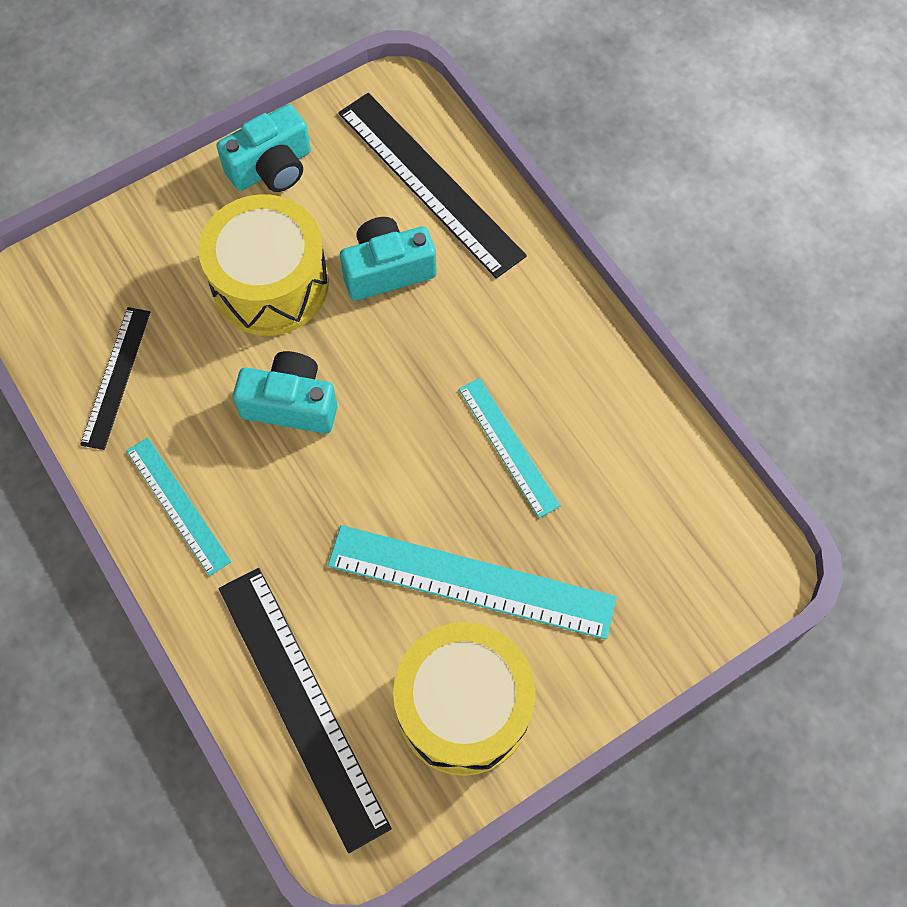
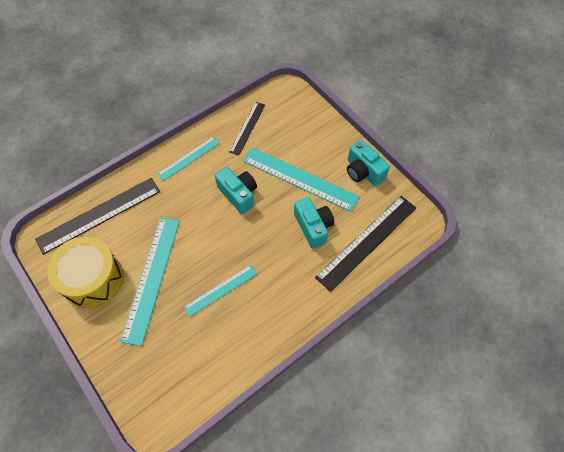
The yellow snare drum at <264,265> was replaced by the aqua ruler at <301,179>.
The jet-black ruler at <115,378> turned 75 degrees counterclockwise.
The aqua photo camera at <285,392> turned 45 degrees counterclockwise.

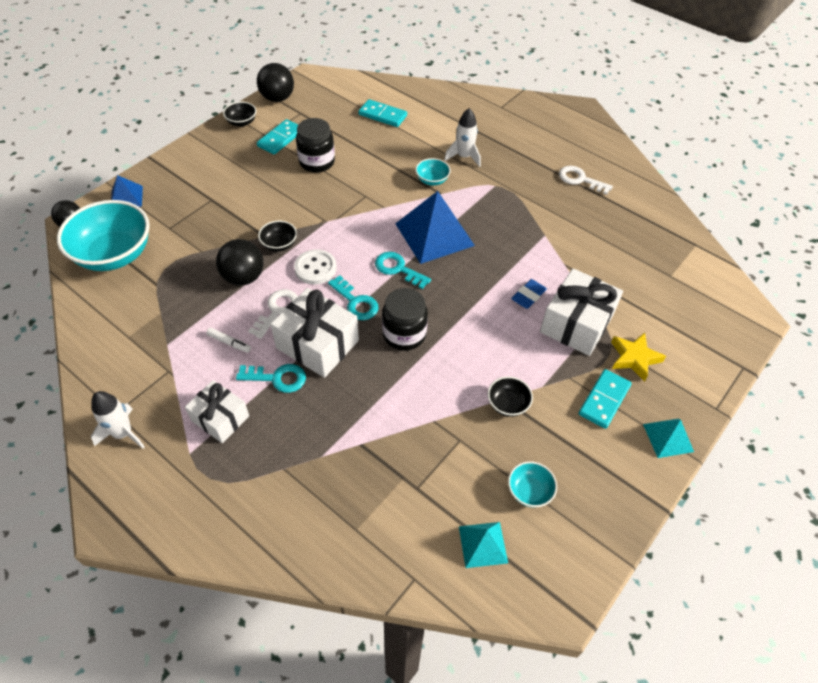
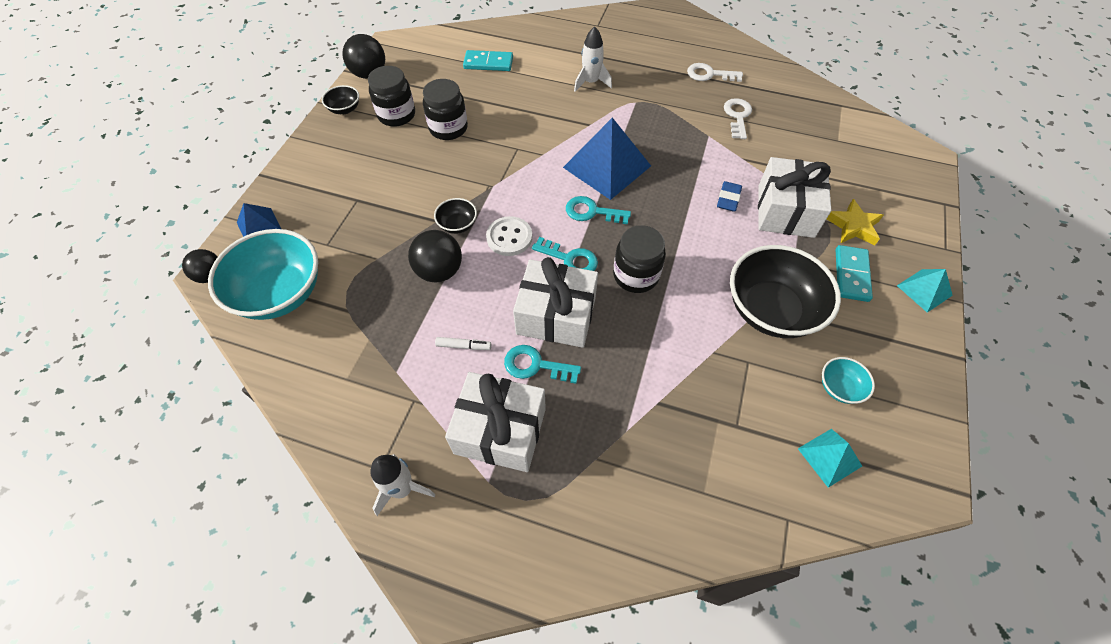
The aqua domino at <277,137> was replaced by the jet-black preserve jar at <391,96>.
The aqua deep dish at <433,172> disappeared.
The snow-white door key moved from <273,314> to <738,118>.
The aqua door key at <271,378> turned 150 degrees counterclockwise.
The jet-black deep dish at <510,396> changed to 2.23 times the size.
The snow-white gift at <217,411> changed to 1.56 times the size.

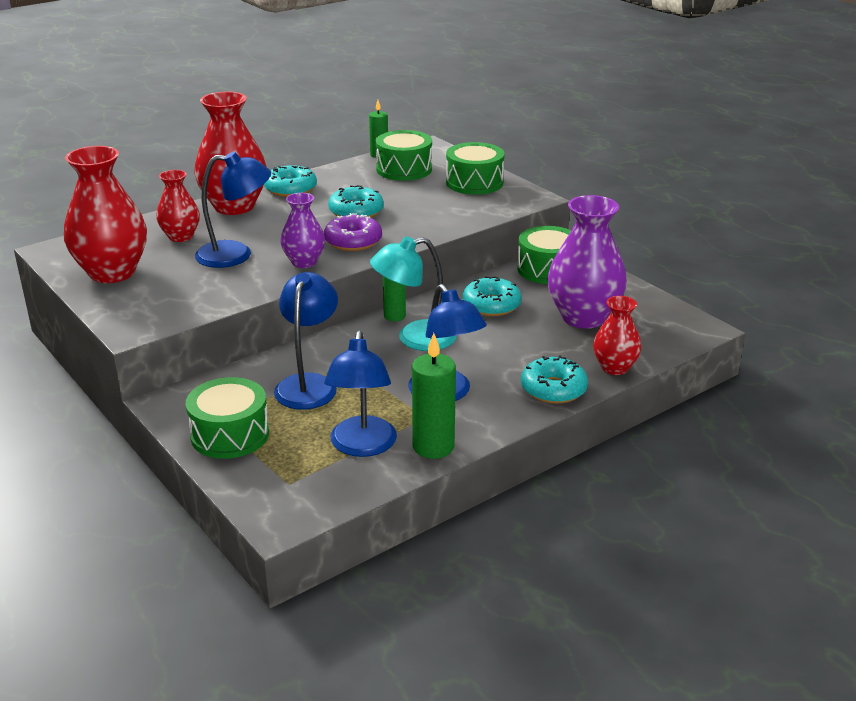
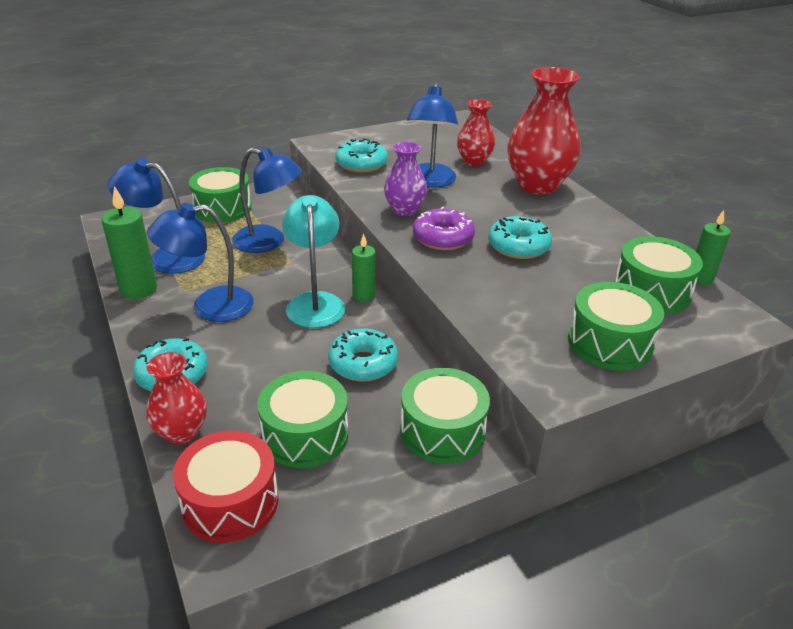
The crimson tall vase at <105,214> disappeared.
The aqua glazed donut moved from <290,181> to <361,155>.
The royal purple tall vase at <587,262> was replaced by the green snare drum at <302,419>.
The crimson snare drum at <226,487> appeared.

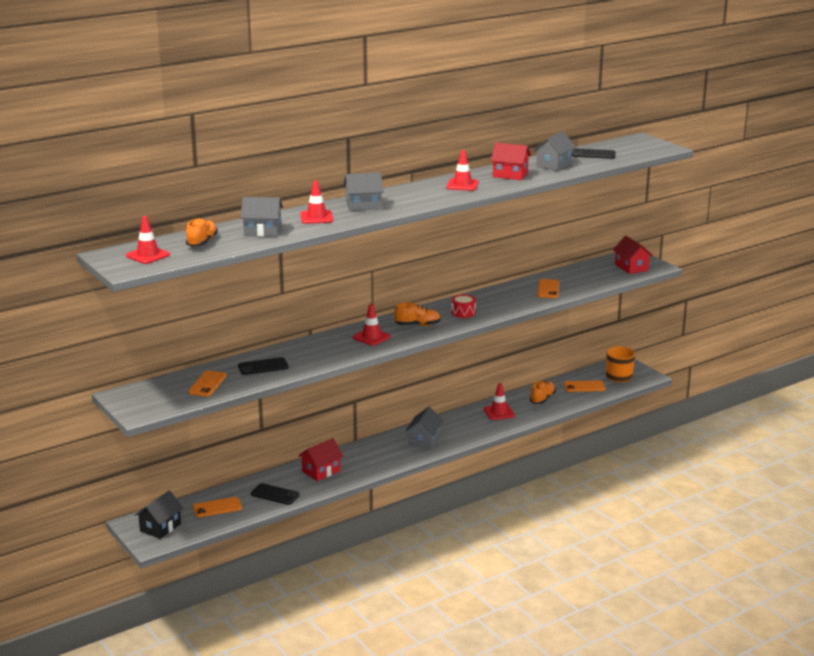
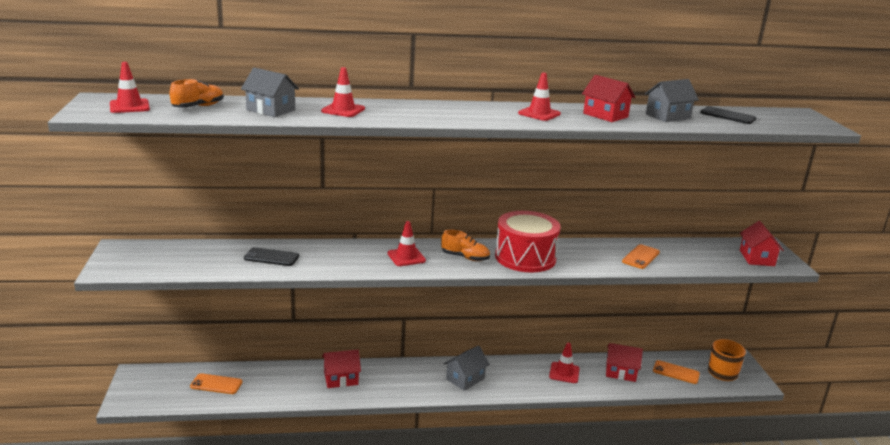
The grey toy house at <364,191> disappeared.
The crimson snare drum at <463,306> changed to 2.28 times the size.
The orange mobile phone at <207,383> disappeared.
The orange sneaker at <543,392> was replaced by the crimson toy house at <624,362>.
The jet-black mobile phone at <275,494> disappeared.
The jet-black toy house at <159,514> disappeared.

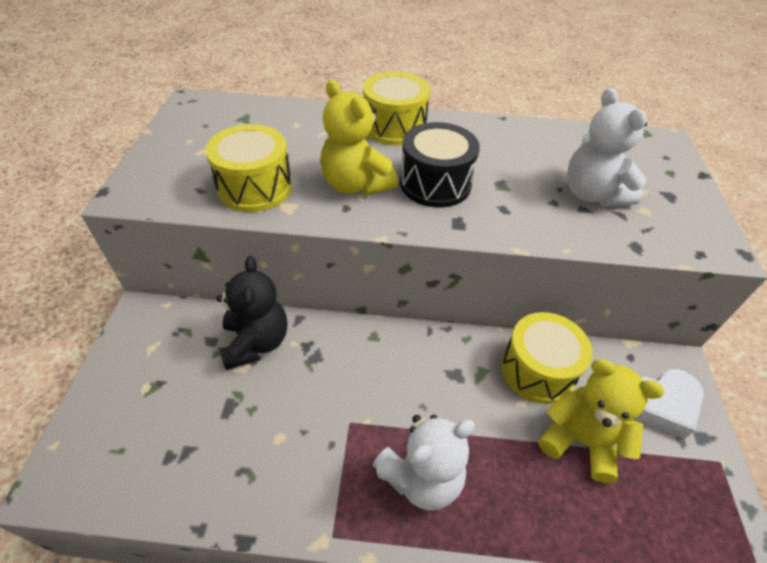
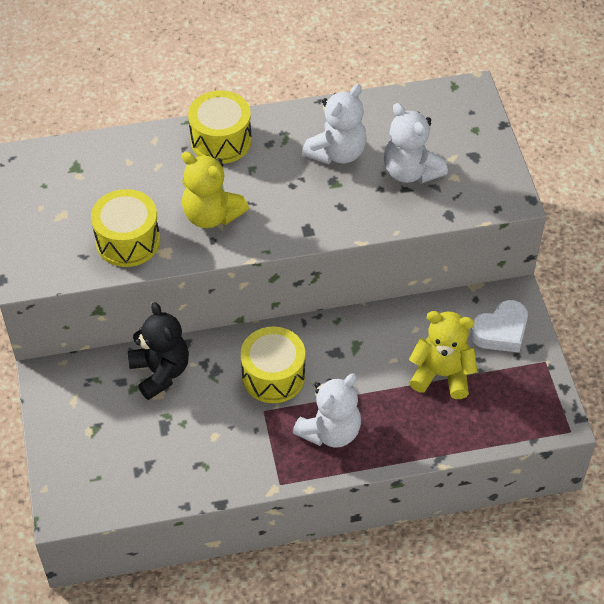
The jet-black snare drum at <440,165> disappeared.
The yellow snare drum moved from <546,358> to <273,365>.
The snow-white teddy bear at <334,124> appeared.

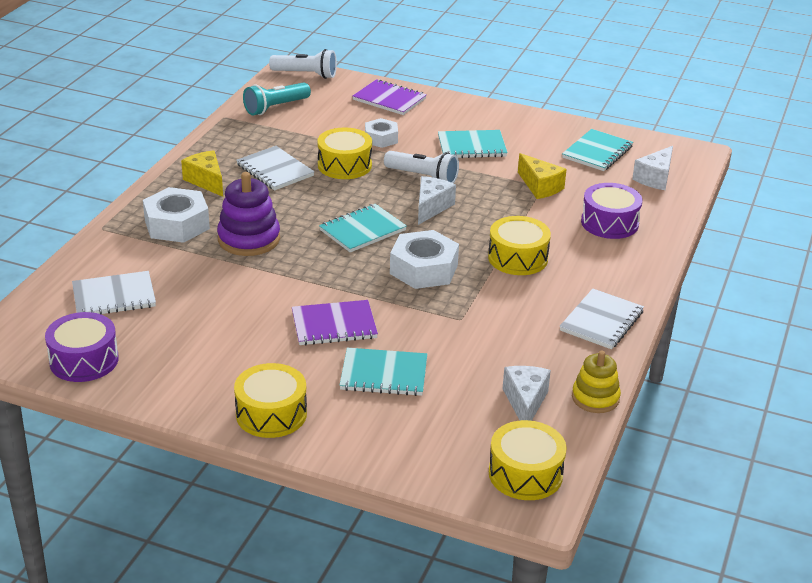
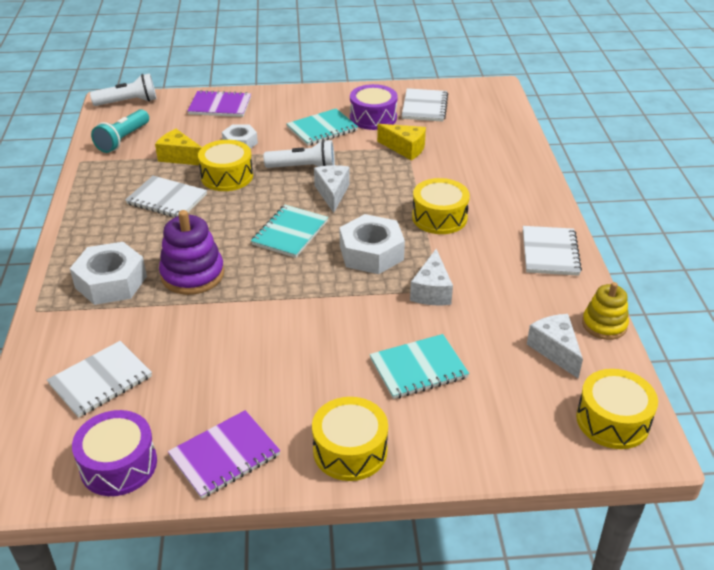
The aqua notebook at <597,150> became the snow-white notebook at <425,105>.
The snow-white piece of cheese moved from <652,168> to <431,277>.
The yellow piece of cheese moved from <202,173> to <178,147>.
The royal purple snare drum moved from <611,211> to <374,107>.
The royal purple notebook moved from <335,322> to <224,454>.

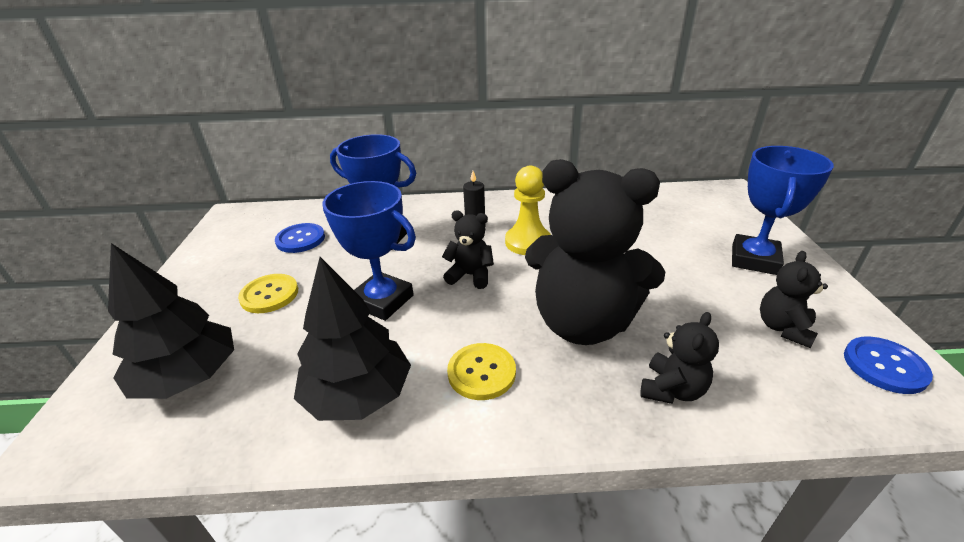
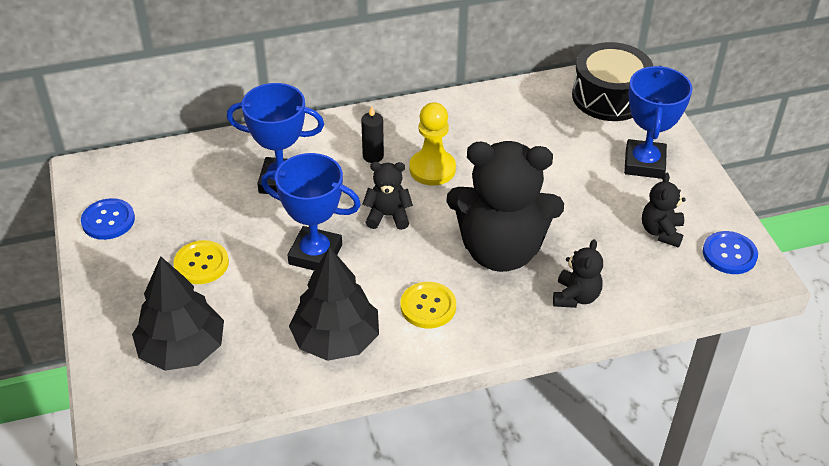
The cobalt shirt button moved from <300,238> to <108,219>.
The jet-black snare drum at <612,81> appeared.

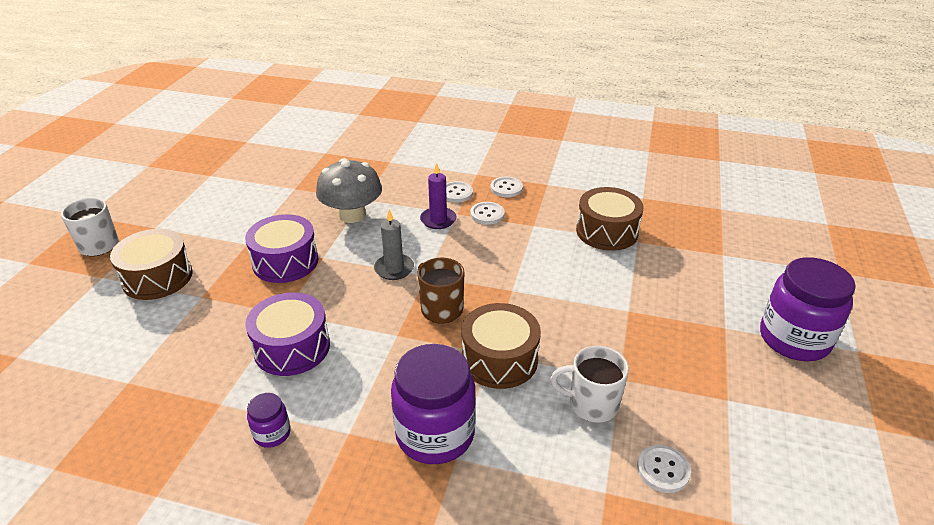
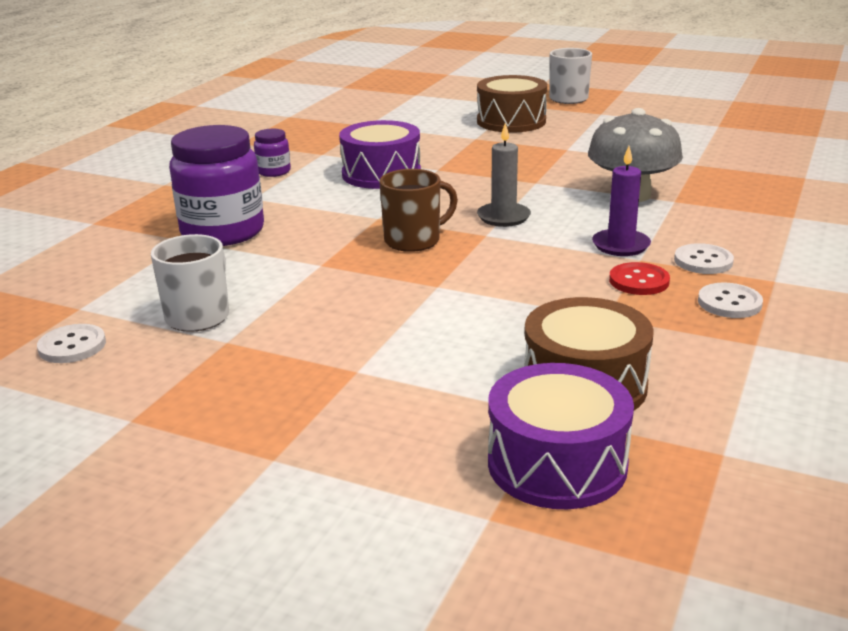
The snow-white shirt button at <487,213> became the crimson shirt button at <639,278>.
The royal purple snare drum moved from <282,248> to <561,436>.
The royal purple preserve jar at <808,309> disappeared.
The russet snare drum at <501,346> disappeared.

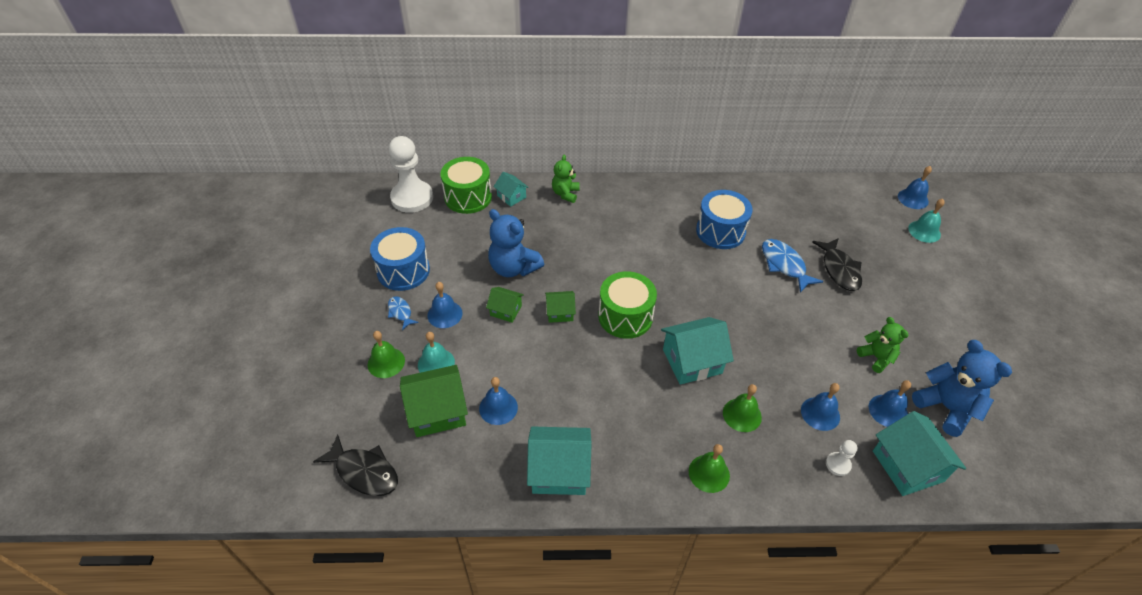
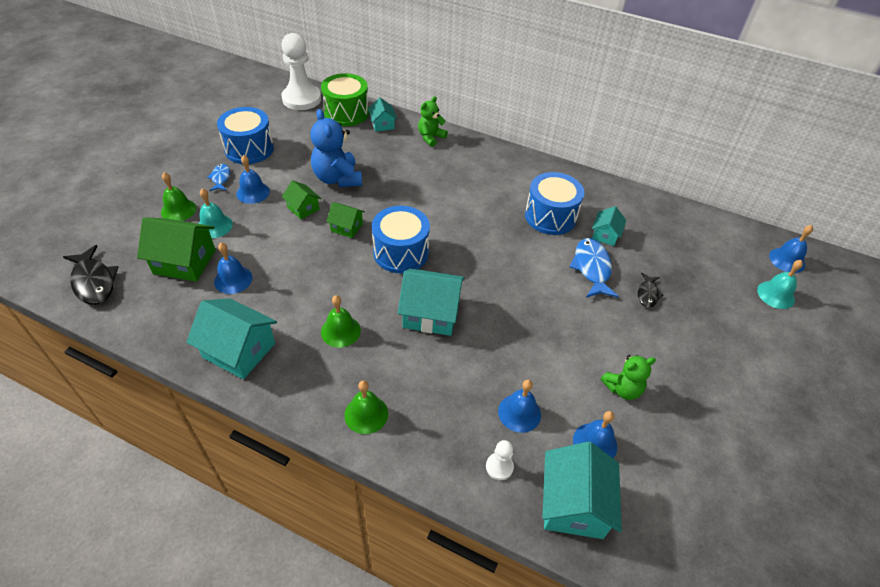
The jet-black toy fish at <837,264> changed to 0.57 times the size.
The green snare drum at <627,305> became the cobalt snare drum at <401,239>.
The green teddy bear at <883,345> turned 75 degrees clockwise.
The cobalt teddy bear at <962,388> disappeared.
The green hand bell moved from <742,408> to <341,321>.
The aqua toy house at <609,226> appeared.

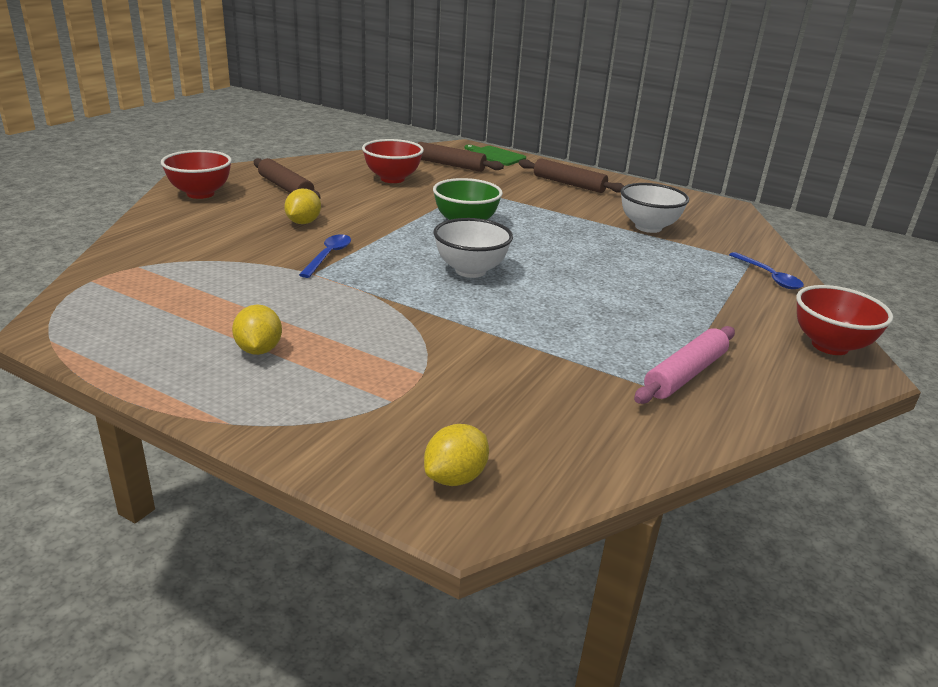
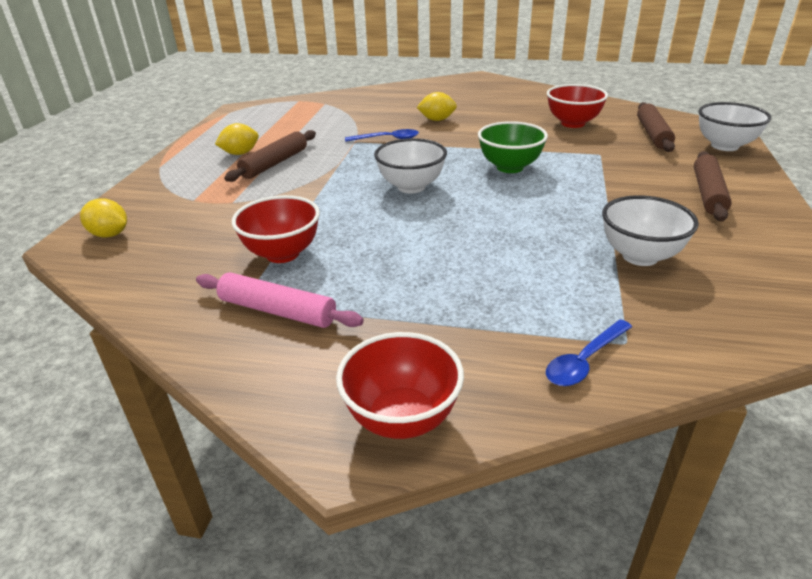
The green bread board at <495,155> was replaced by the snow-white deep dish at <734,126>.
The crimson deep dish moved from <196,174> to <276,229>.
The russet dough roller moved from <287,178> to <270,156>.

